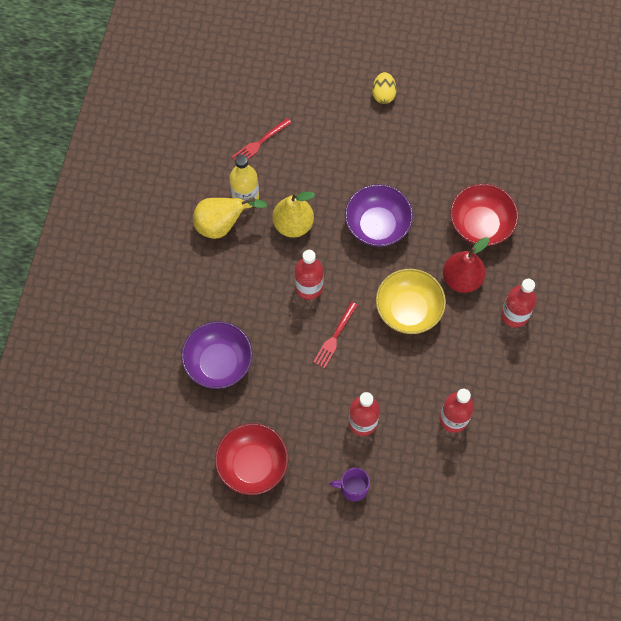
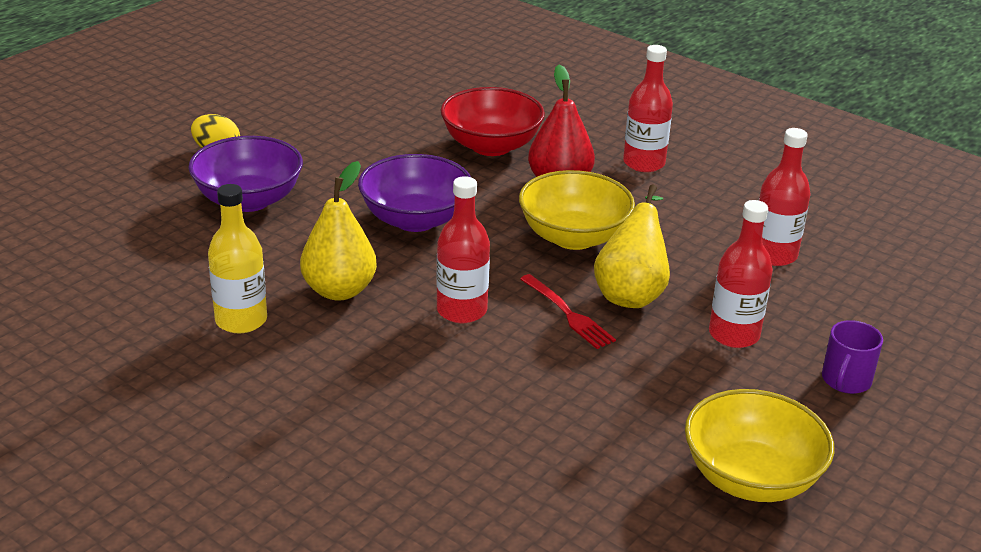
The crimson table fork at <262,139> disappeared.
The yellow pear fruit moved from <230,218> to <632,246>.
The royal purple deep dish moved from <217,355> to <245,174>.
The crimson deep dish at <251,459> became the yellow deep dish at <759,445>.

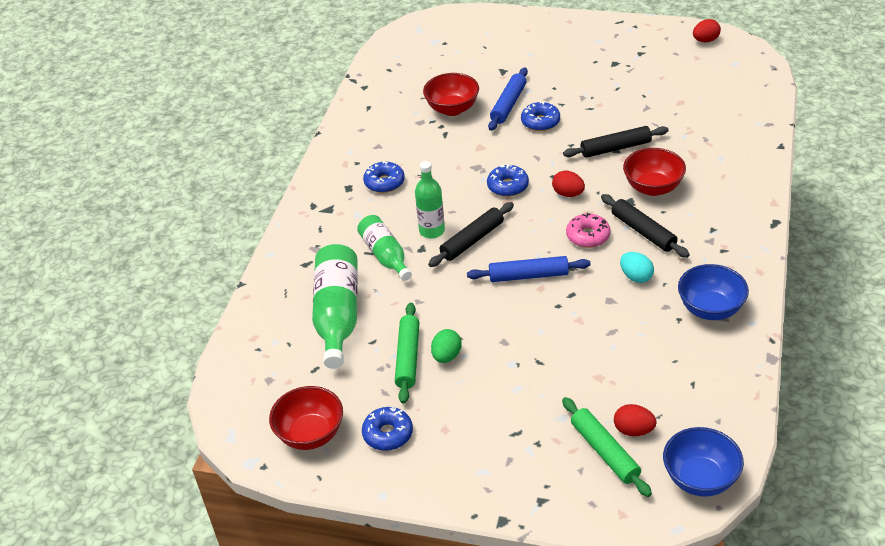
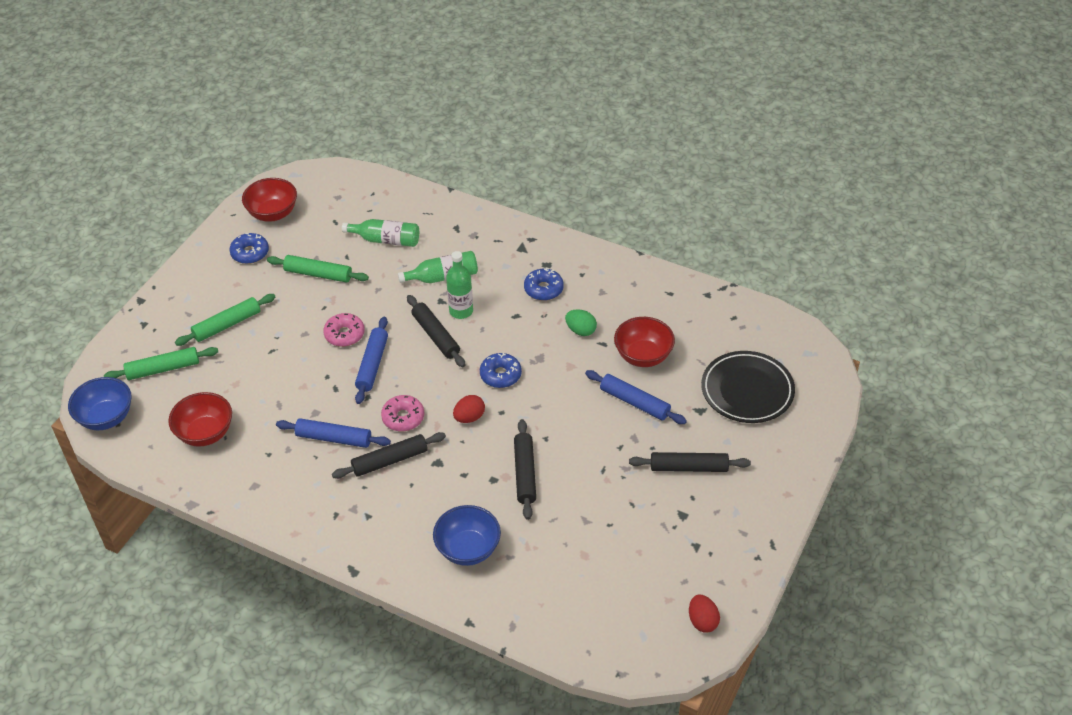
The cobalt glazed donut at <540,116> disappeared.
The crimson deep dish moved from <654,172> to <200,419>.
The green bottle at <335,306> changed to 0.64 times the size.
The aqua egg at <637,267> was replaced by the cobalt dough roller at <333,433>.
The cobalt deep dish moved from <713,292> to <467,535>.
The green egg moved from <446,346> to <581,322>.
The crimson egg at <635,420> disappeared.
The green dough roller at <225,320> appeared.
The pink glazed donut at <344,330> appeared.
The jet-black dinner plate at <748,387> appeared.
The jet-black dough roller at <690,462> appeared.

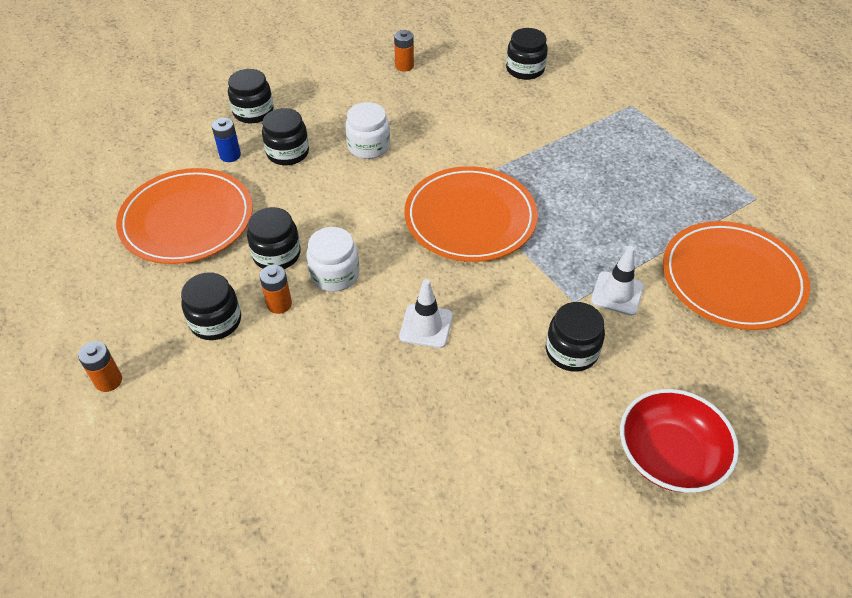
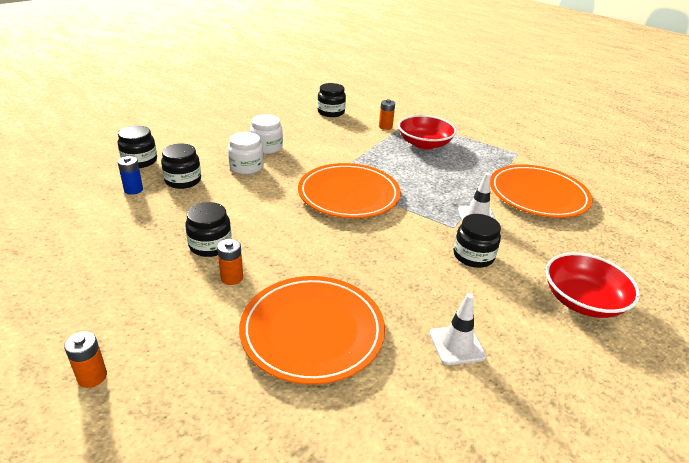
The orange AA battery moved from <404,51> to <387,114>.
The orange dinner plate moved from <184,216> to <312,330>.
The snow-white preserve jar moved from <333,259> to <266,134>.
The jet-black preserve jar at <211,306> disappeared.
The snow-white road cone moved from <426,313> to <458,329>.
The crimson deep dish at <427,132> appeared.

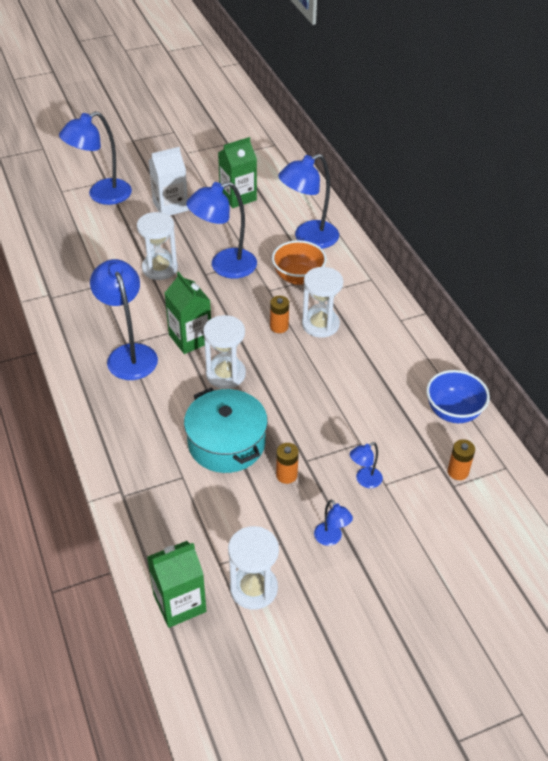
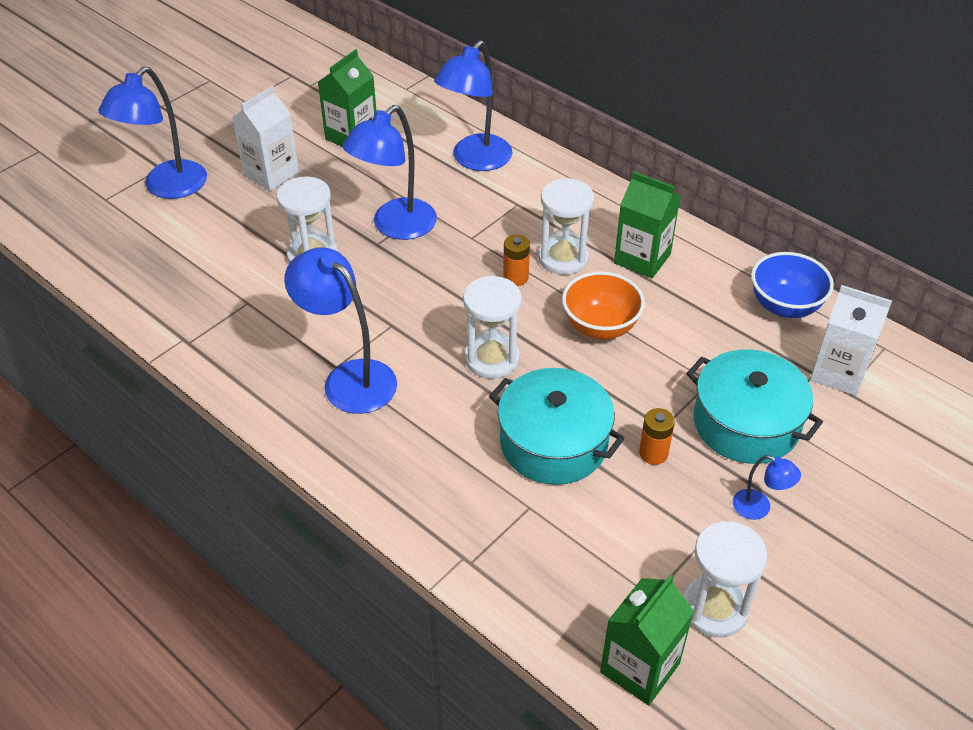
The orange deep dish moved from <299,262> to <603,306>.
The green milk carton moved from <188,313> to <647,224>.
The orange AA battery at <461,459> was replaced by the snow-white milk carton at <851,340>.
The cobalt reading lamp at <366,465> was replaced by the aqua pot at <754,406>.

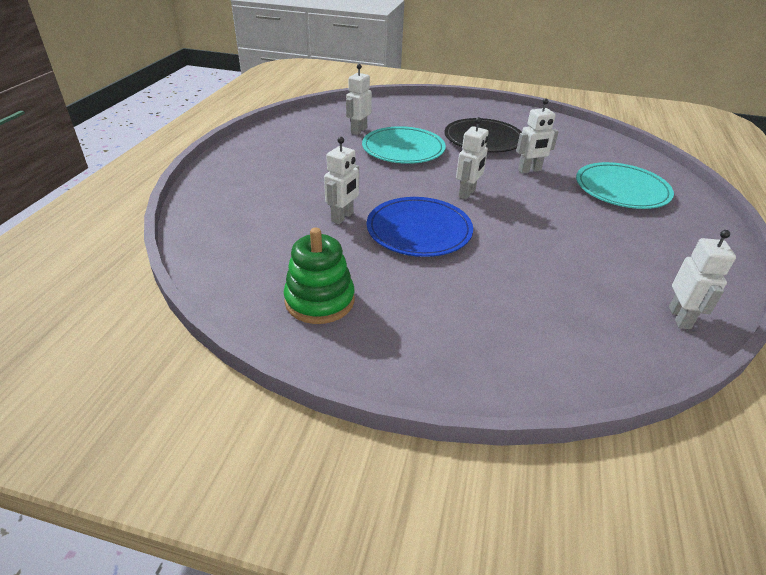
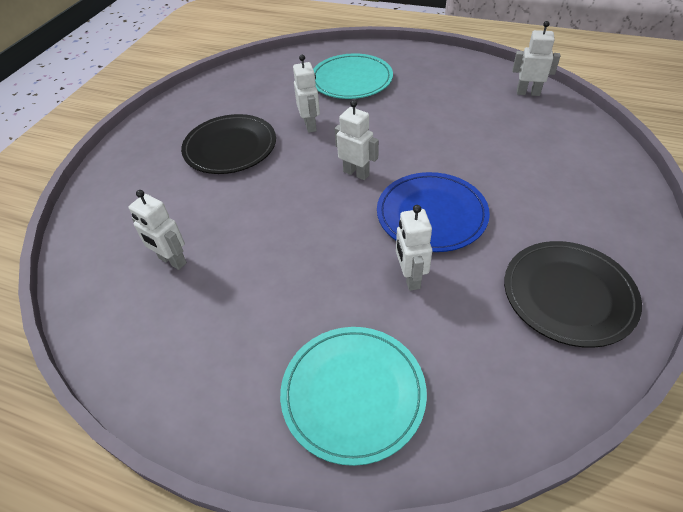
The aqua dinner plate moved from <404,145> to <353,396>.
The snow-white robot figure at <341,180> turned 135 degrees counterclockwise.
The green ring stacker at <319,276> was replaced by the jet-black dinner plate at <573,294>.

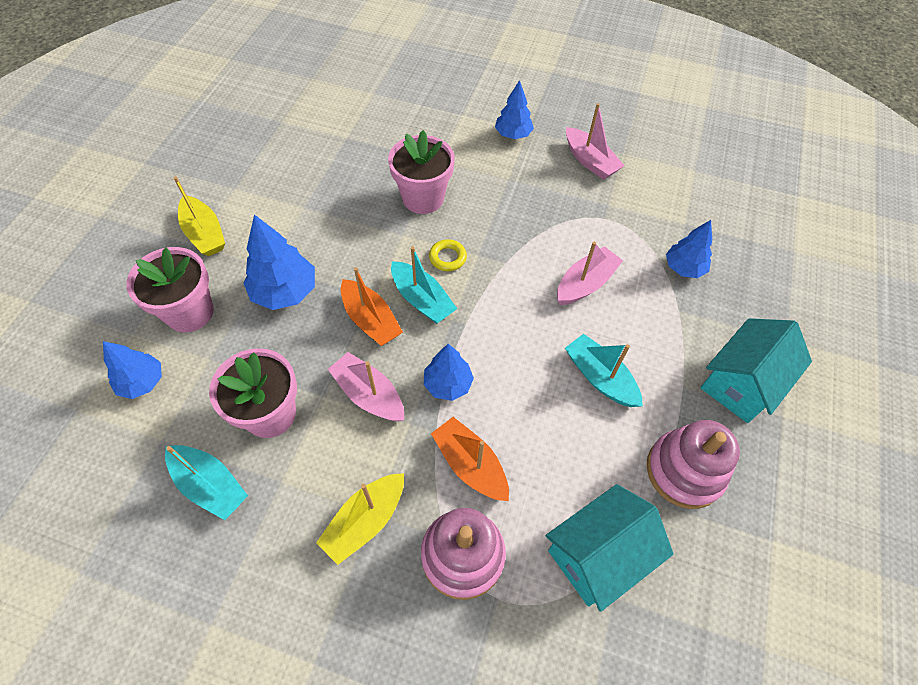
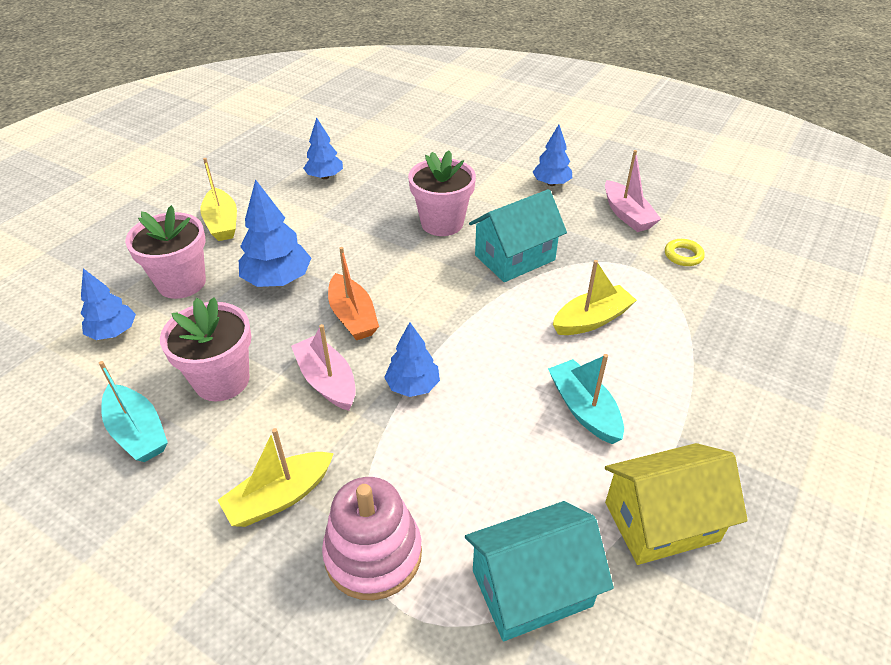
The cobalt tree moved from <689,249> to <323,148>.
The yellow torus moved from <448,255> to <685,252>.
The pink toy boat at <590,273> became the yellow toy boat at <595,297>.
The aqua toy boat at <424,285> disappeared.
The aqua toy house moved from <756,370> to <518,235>.
The orange toy boat at <470,459> disappeared.
The pink ring stacker at <693,464> was replaced by the yellow toy house at <676,504>.

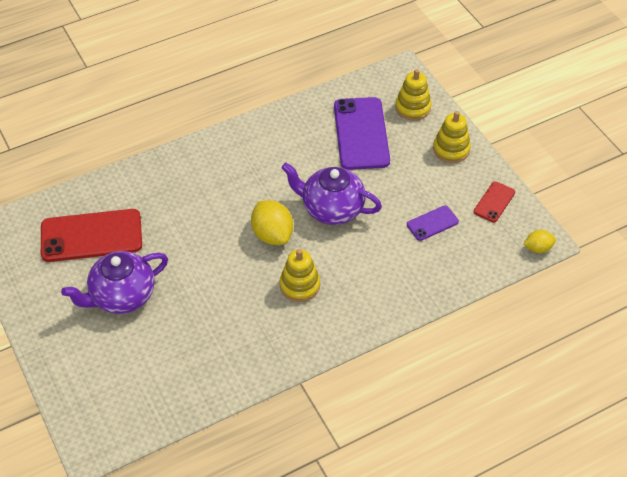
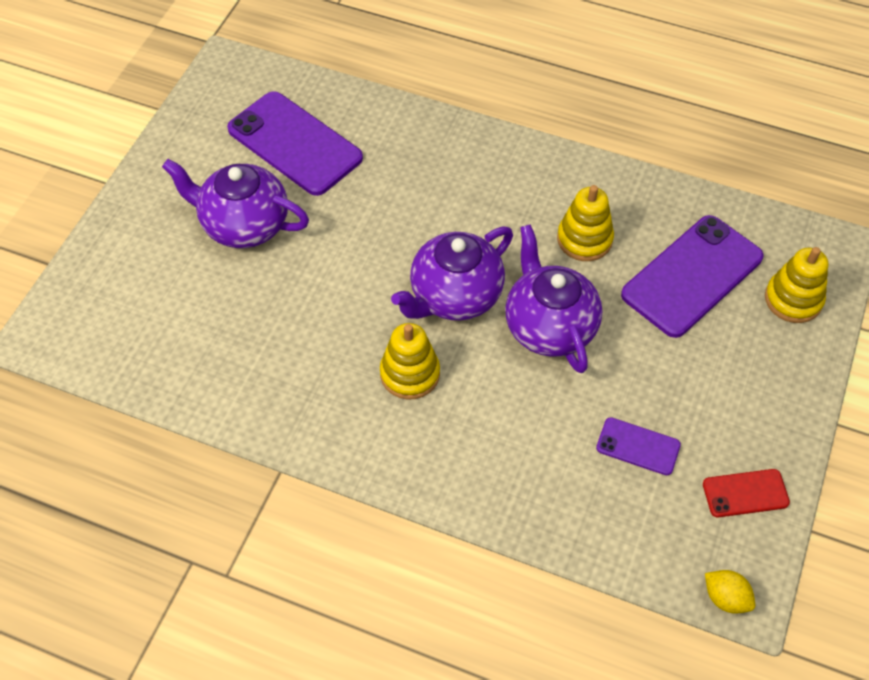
The yellow ring stacker moved from <452,137> to <585,223>.
The yellow lemon at <272,222> was replaced by the royal purple china teapot at <452,273>.
The crimson mobile phone at <91,235> became the royal purple mobile phone at <295,143>.

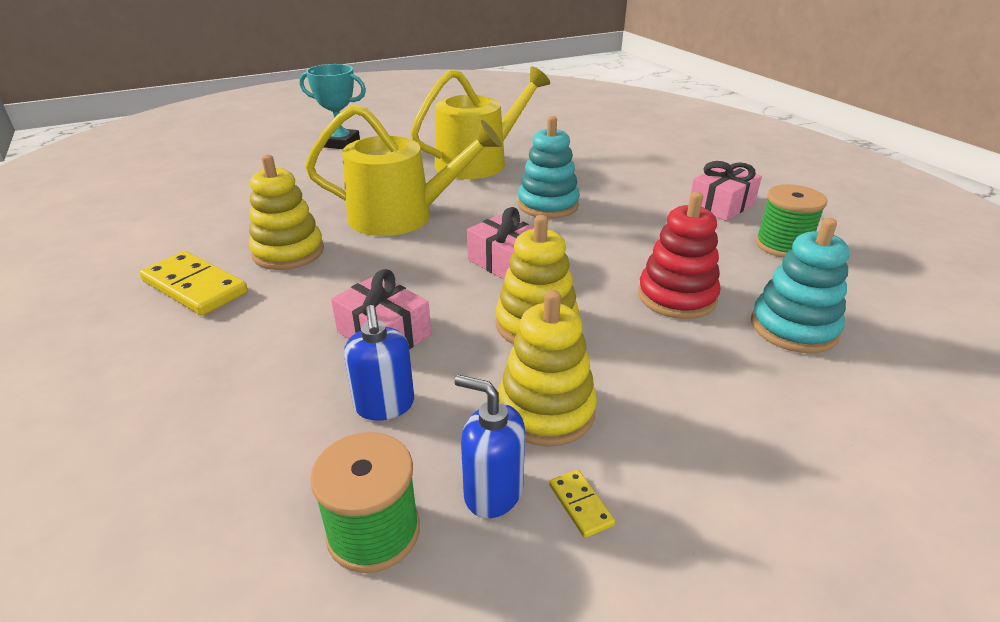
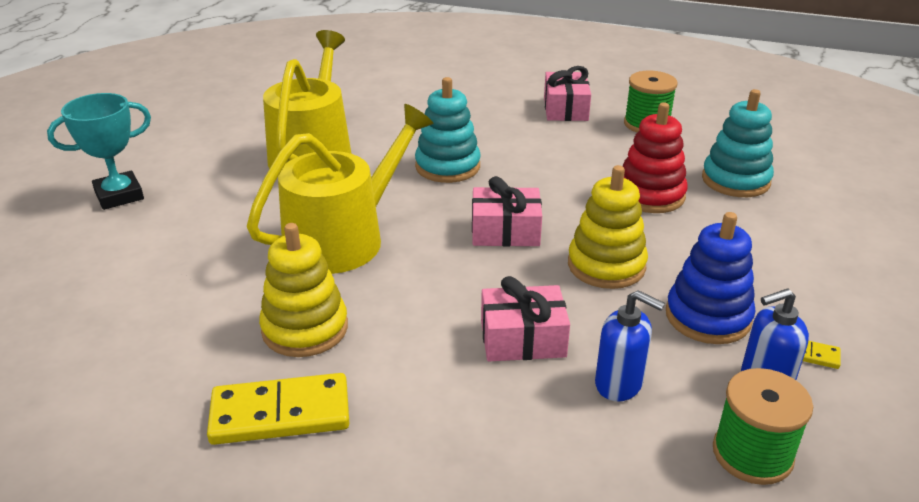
The yellow ring stacker at <547,368> became the cobalt ring stacker at <710,278>.

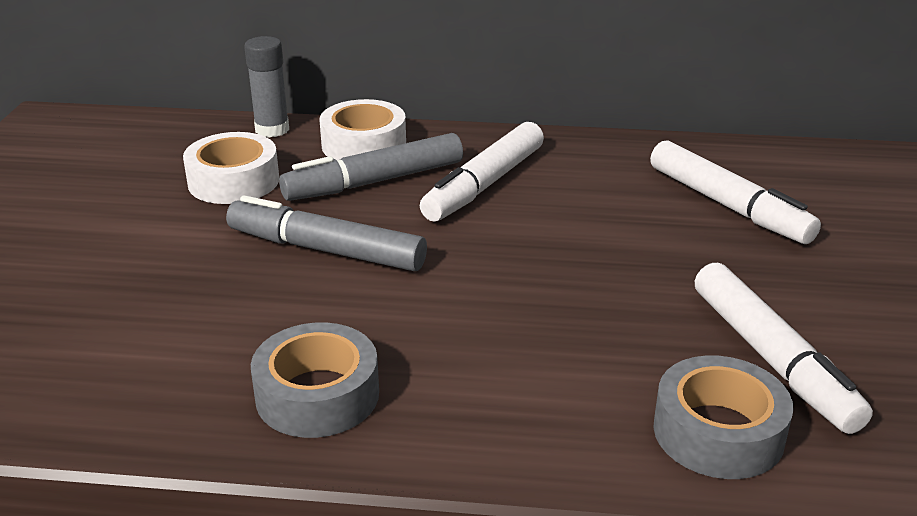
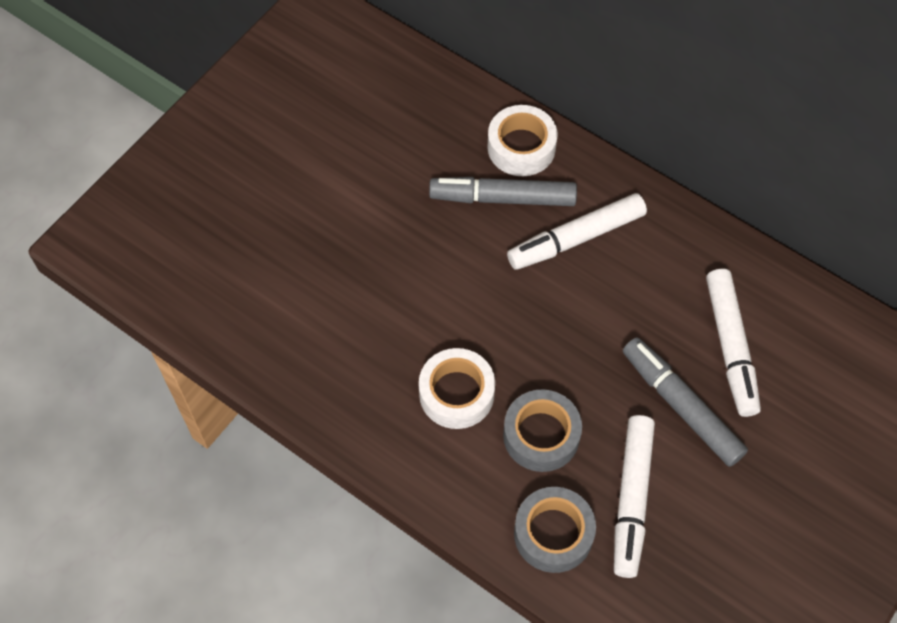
The grey glue stick at <266,86> disappeared.
The snow-white tape moved from <231,168> to <457,388>.
The grey marker moved from <326,233> to <685,402>.
The grey tape moved from <315,380> to <542,430>.

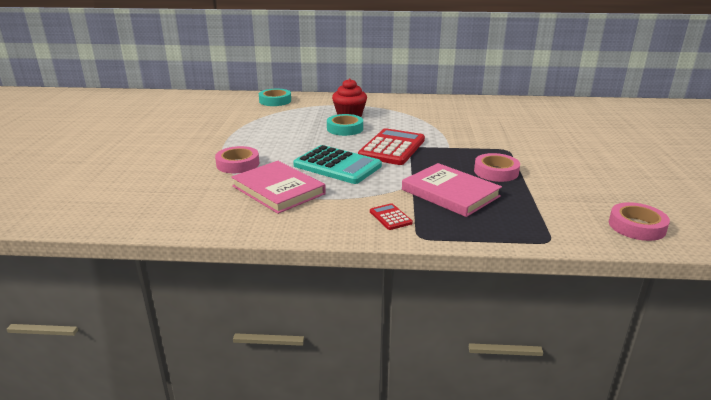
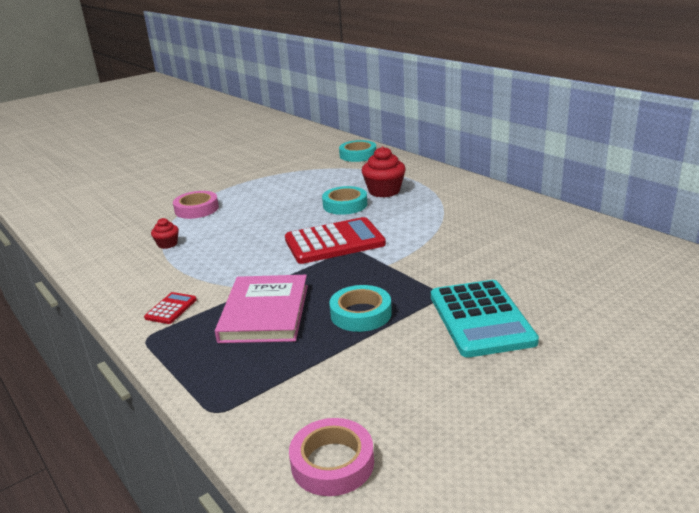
The aqua adding machine moved from <337,164> to <485,319>.
The pink tape at <497,167> became the aqua tape at <360,308>.
The pink hardcover at <278,187> was replaced by the crimson muffin at <165,233>.

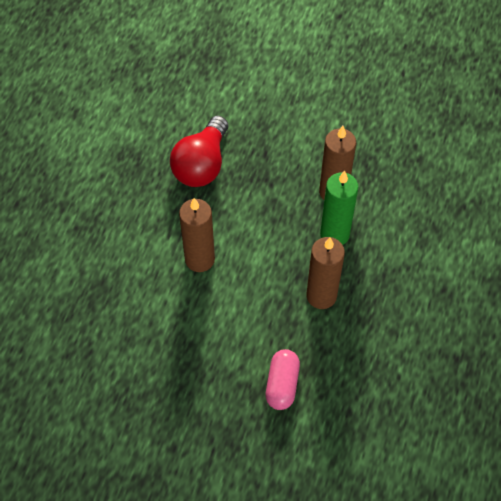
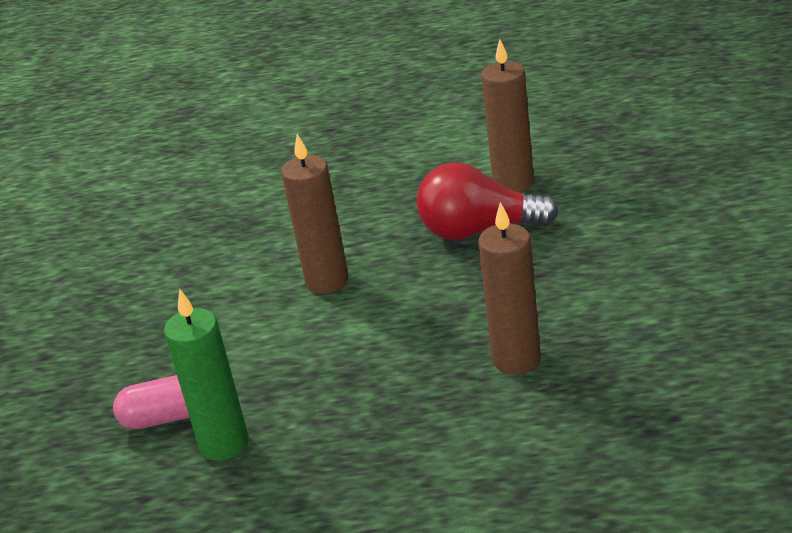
The green pillar candle moved from <339,208> to <206,375>.
The russet pillar candle moved from <325,273> to <507,116>.

